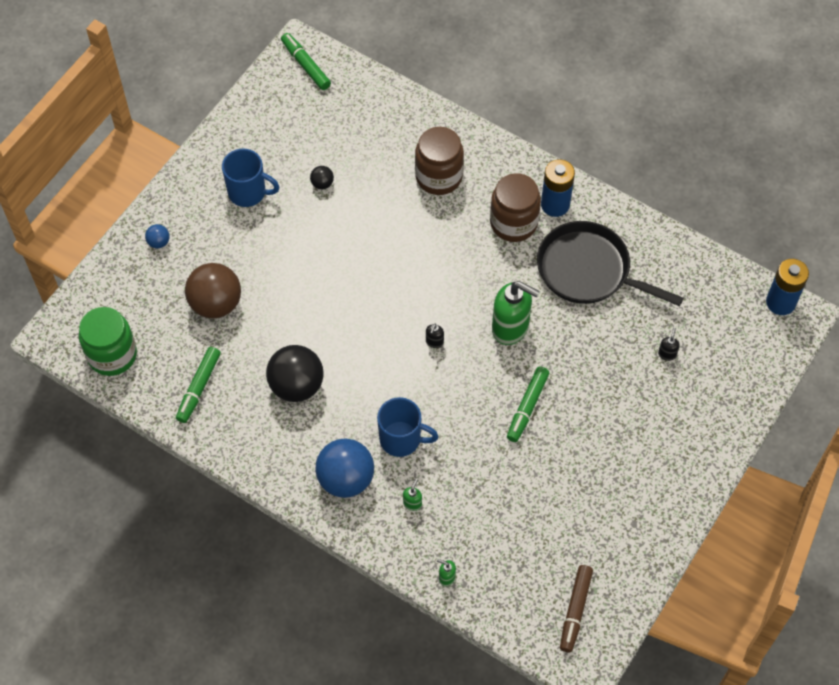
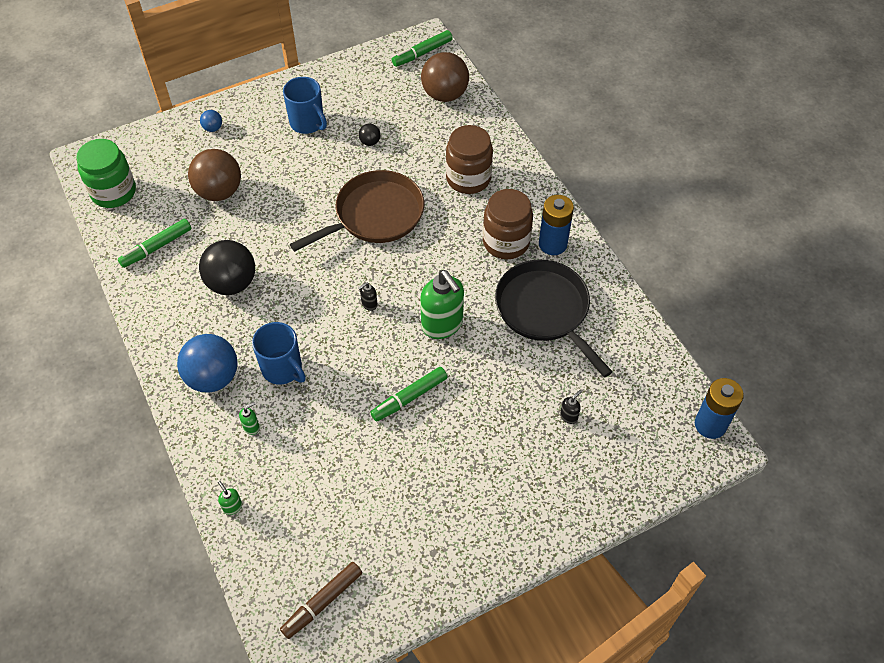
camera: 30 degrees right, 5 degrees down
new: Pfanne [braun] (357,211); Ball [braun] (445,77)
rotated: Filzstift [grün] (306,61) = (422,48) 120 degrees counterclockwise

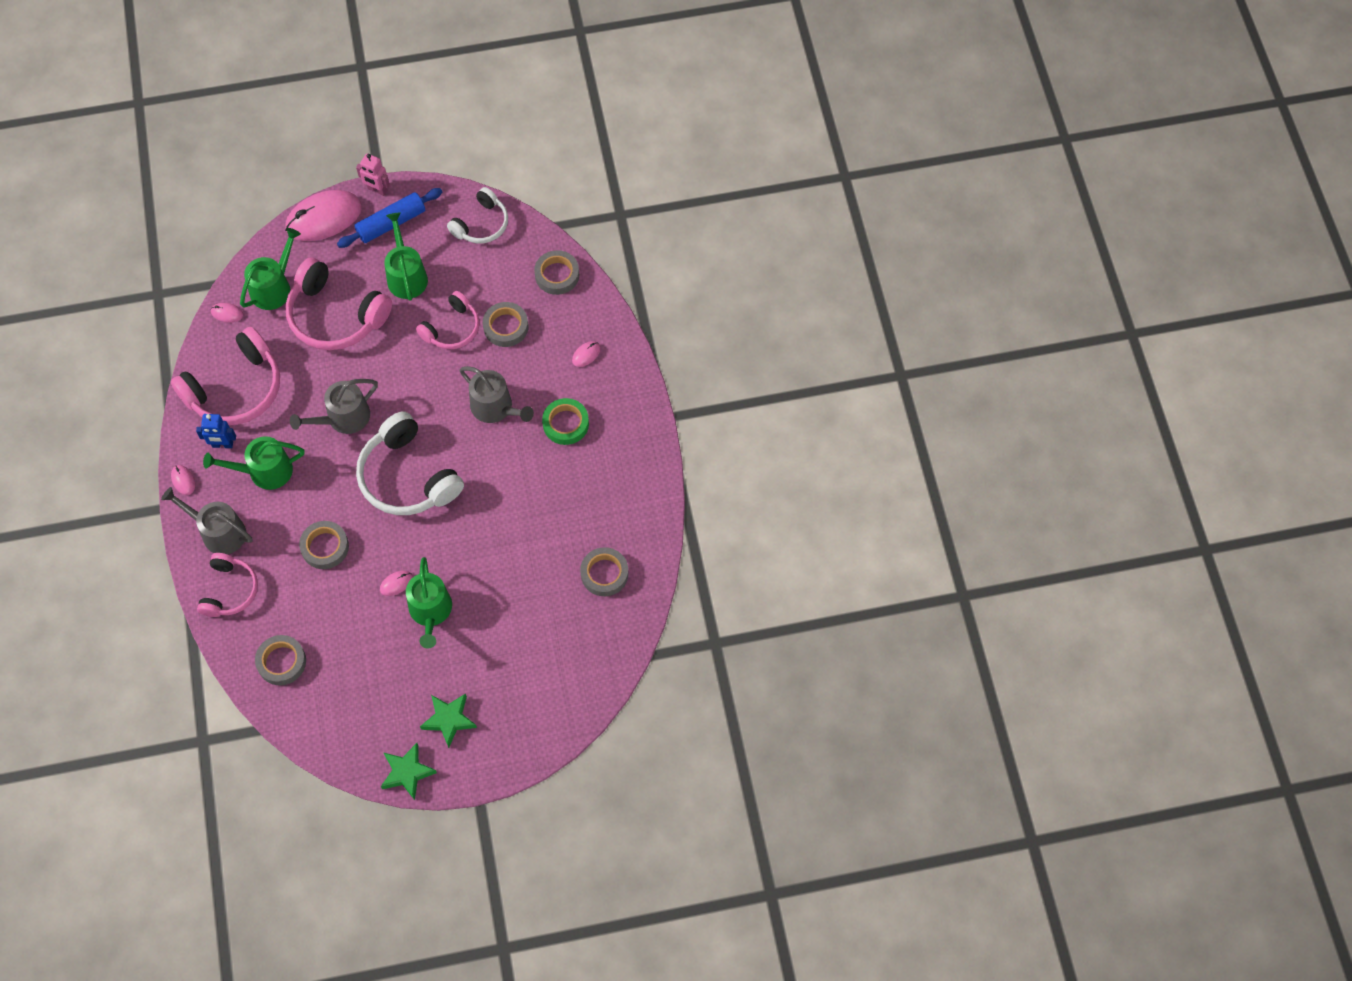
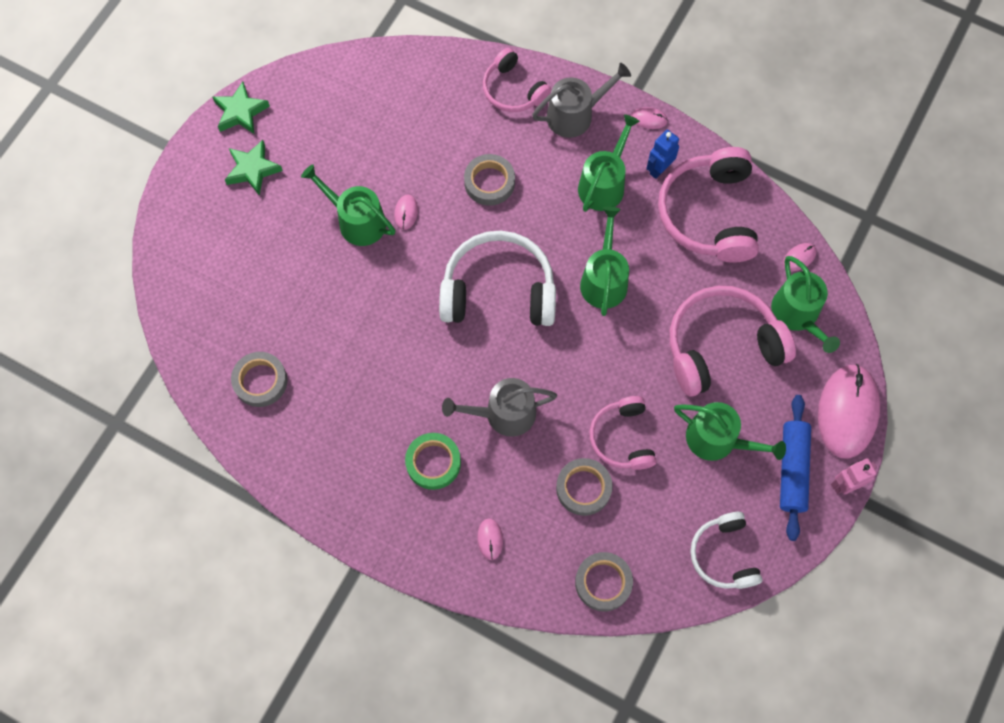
camera: 130 degrees right, 5 degrees up
gone: Klebeband [grau] (280,660)
repainted: Gießkanne [grau] (334,406) to Gießkanne [grün] (604,261)

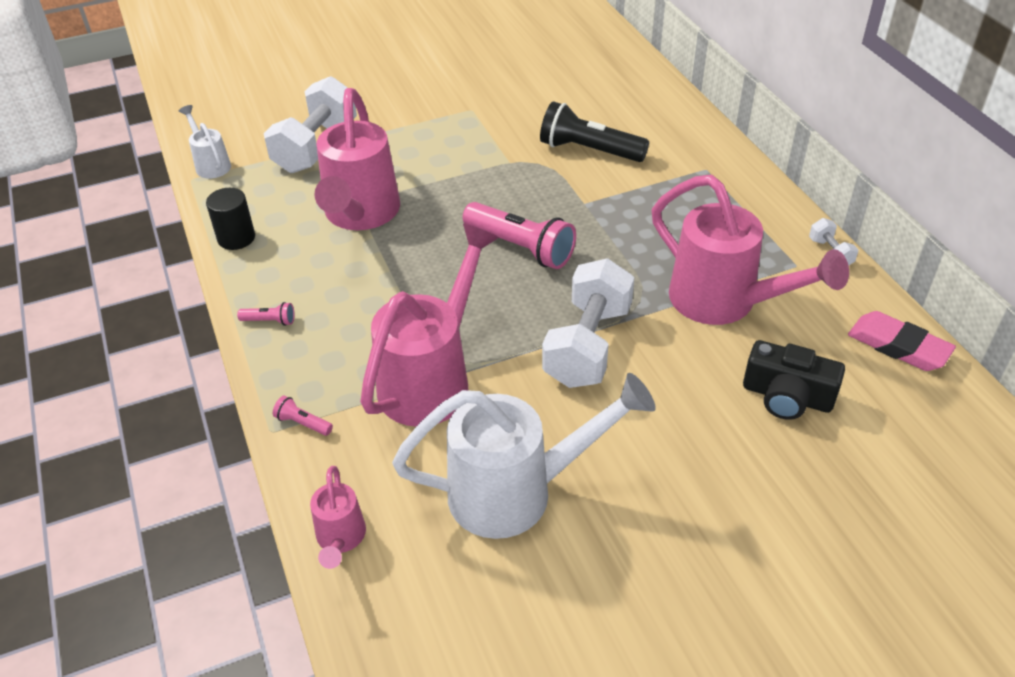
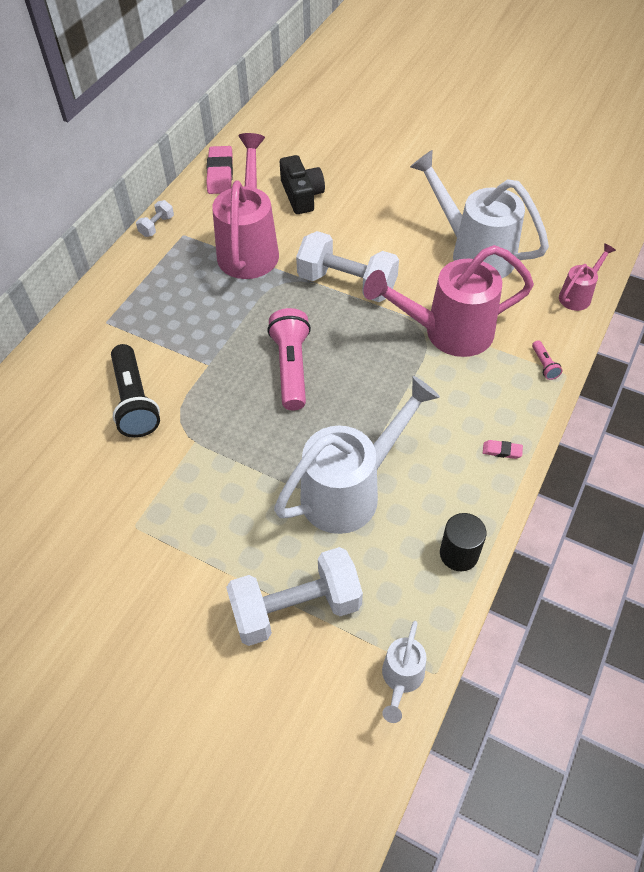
camera: 130 degrees left, 10 degrees up
swapped: Taschenlampe [rosa] (266,314) to Radiergummi [rosa] (503,449)
repainted: Gießkanne [rosa] (357,159) to Gießkanne [weiß] (357,455)
rotated: Hantel [weiß] (588,323) = (347,266) 45 degrees clockwise

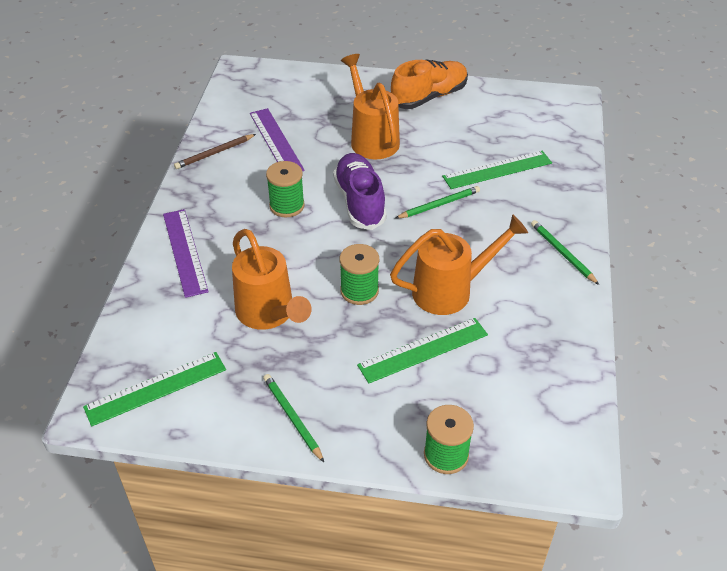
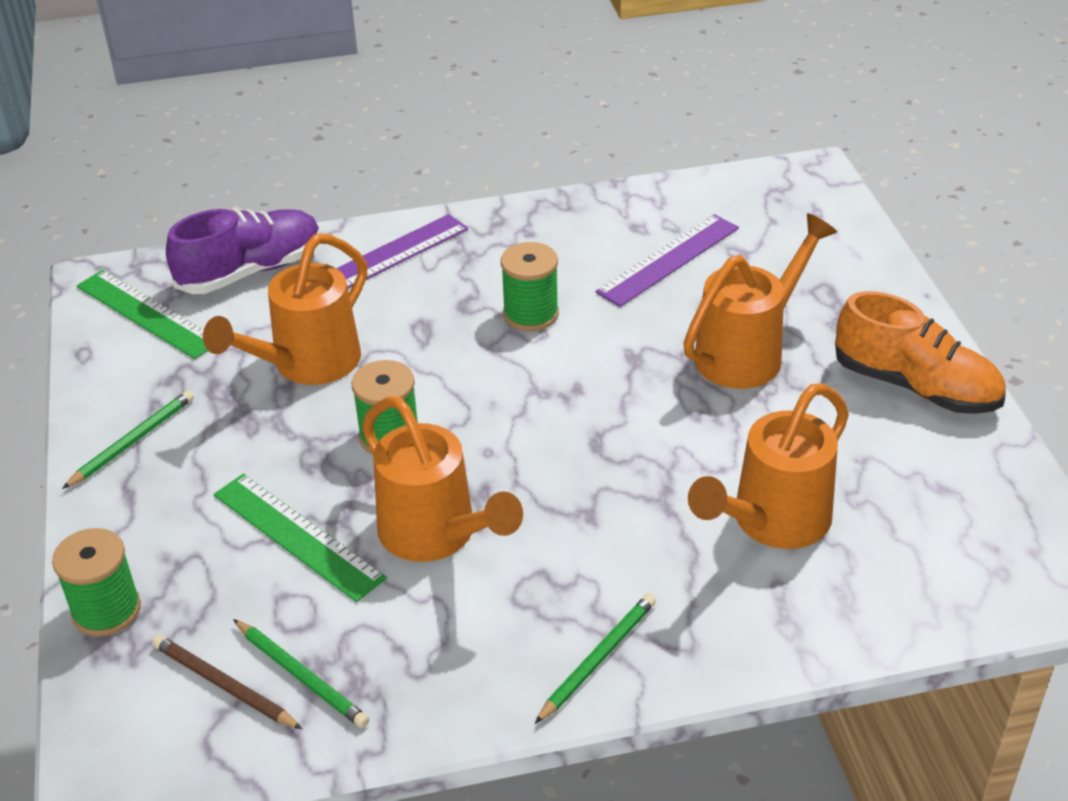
camera: 70 degrees right, 5 degrees down
shifted: Bleistift [braun] (215,151) to (227,682); Schuh [lila] (360,191) to (243,251); Bleistift [grün] (437,202) to (301,673)
swapped: Lineal [grün] (497,170) to Gießkanne [orange] (768,466)

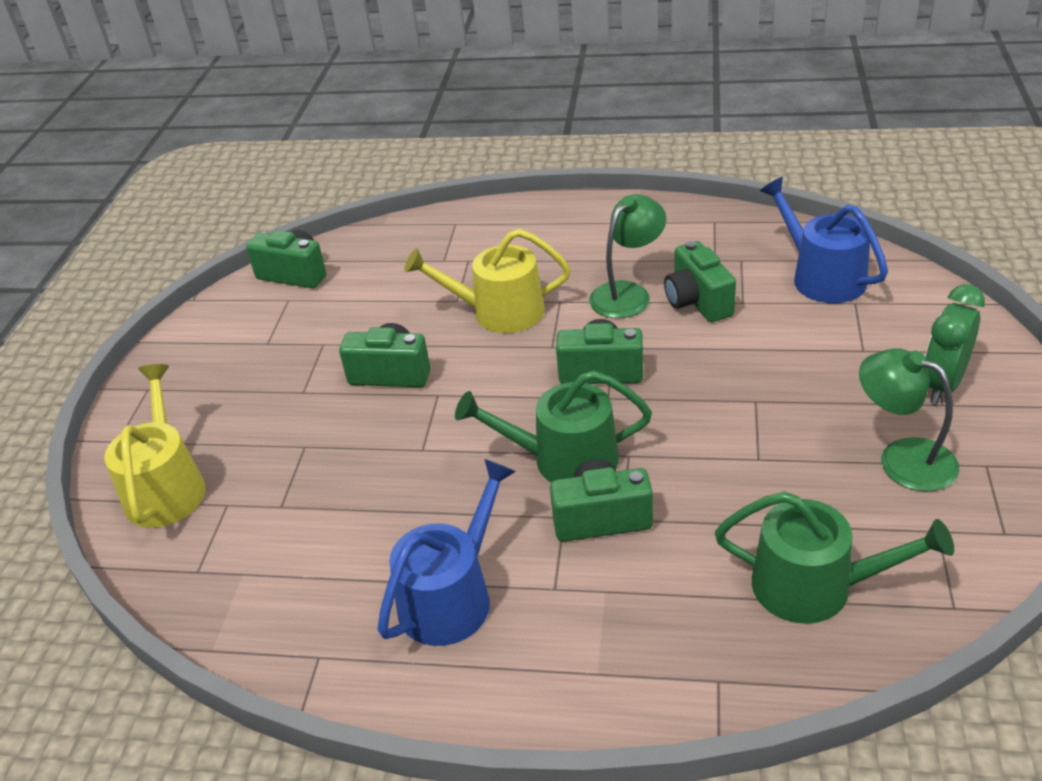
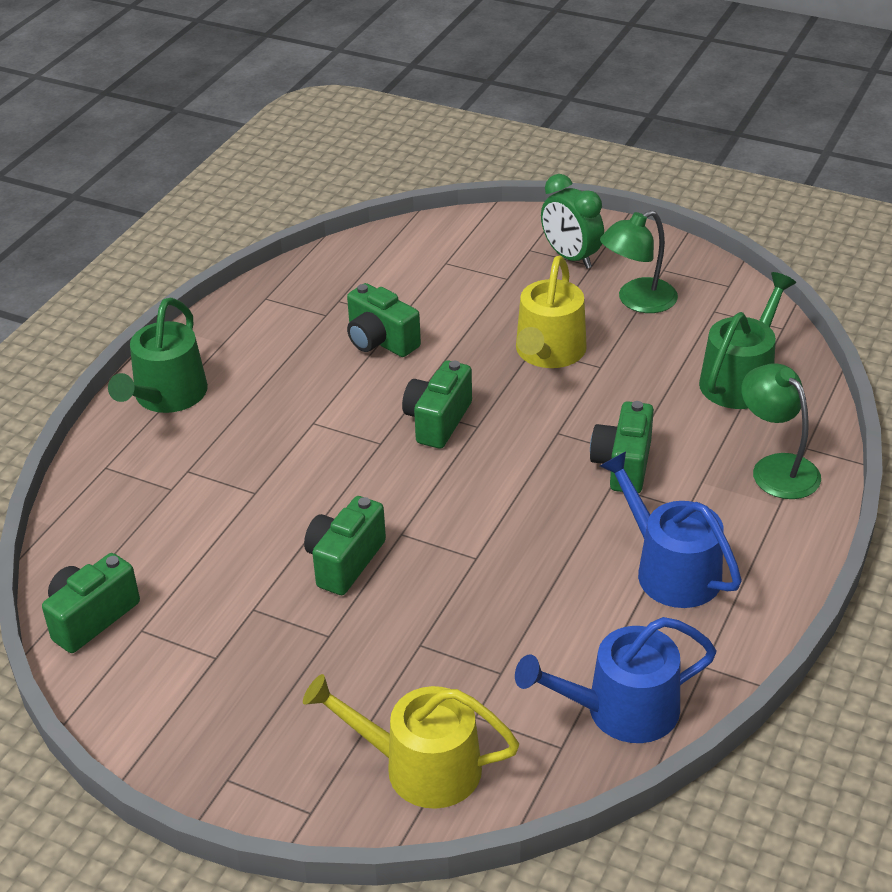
camera: 75 degrees left, 0 degrees up
shifted: Gießkanne [gelb] (487,281) to (551,312); Gießkanne [grün] (553,426) to (158,355); Lampe [grün] (627,256) to (781,431); Gießkanne [blau] (824,240) to (615,680)
rotated: Kamera [grün] (700,281) = (384,320) 45 degrees clockwise

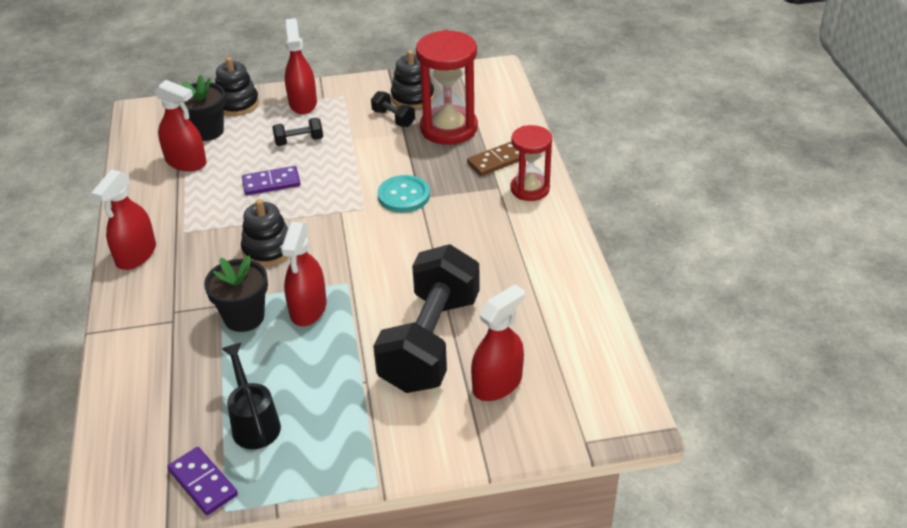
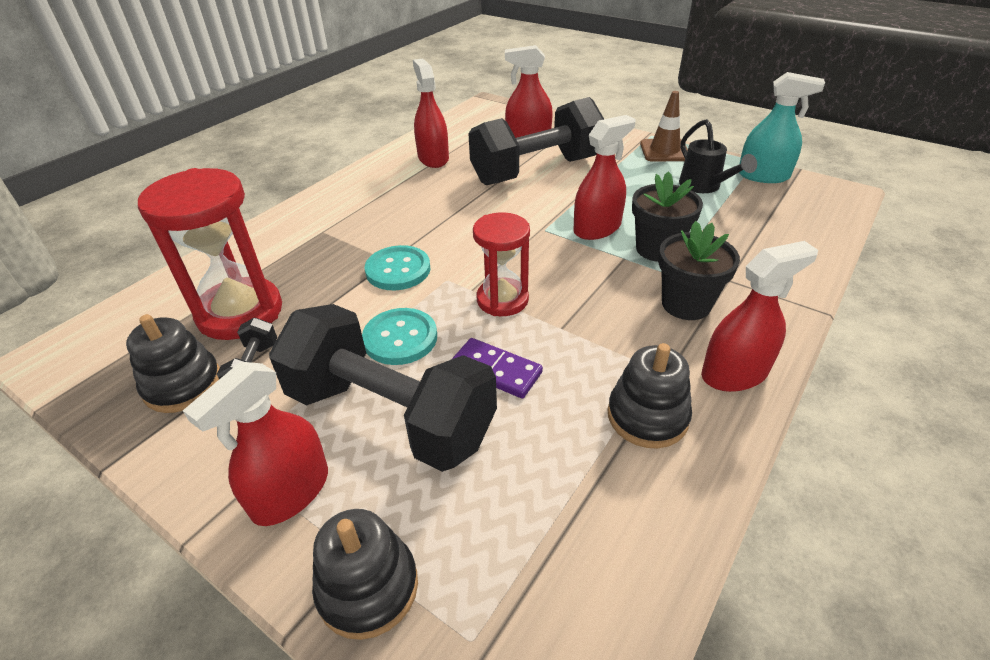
camera: 135 degrees left, 0 degrees up
gone: Dominostein [braun] (493,159)
new: Knopf [türkis] (399,336); Leitkegel [braun] (664,126)
shifted: Sprühflasche [rot] (180,125) to (431,113); Blumentopf [schwarz] (203,108) to (699,270); Stapelspielzeug [schwarz] (265,233) to (650,396); Sanduhr [rot] (531,163) to (501,264)
swapped: Dominostein [lila] (203,481) to Sprühflasche [türkis] (782,127)
rotated: Gießkanne [schwarz] (251,396) = (718,156) 45 degrees counterclockwise
scaled: Hantel [schwarz] (297,132) = (383,388) x2.50

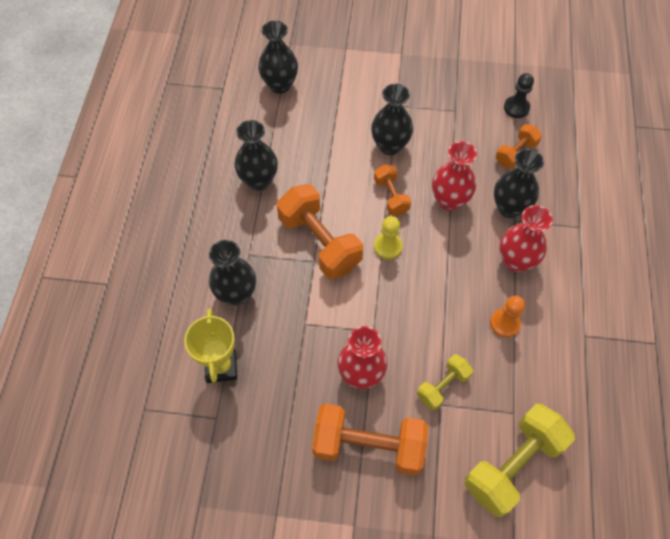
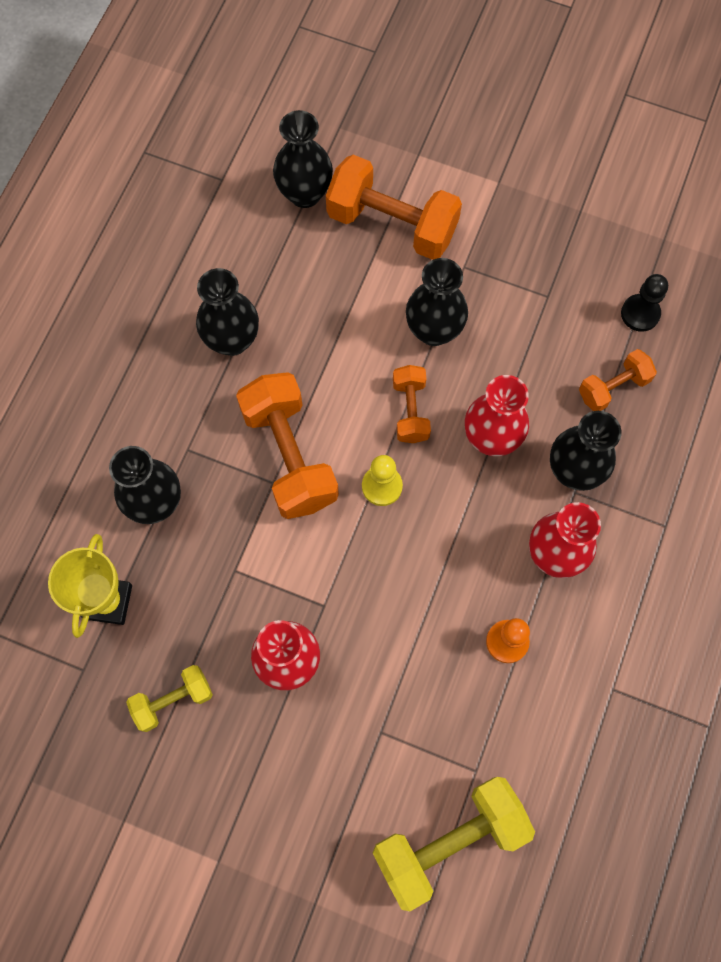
camera: 15 degrees right, 10 degrees up
shifted: Hantel [orange] (370,439) to (394,207); Hantel [gelb] (445,382) to (169,698)

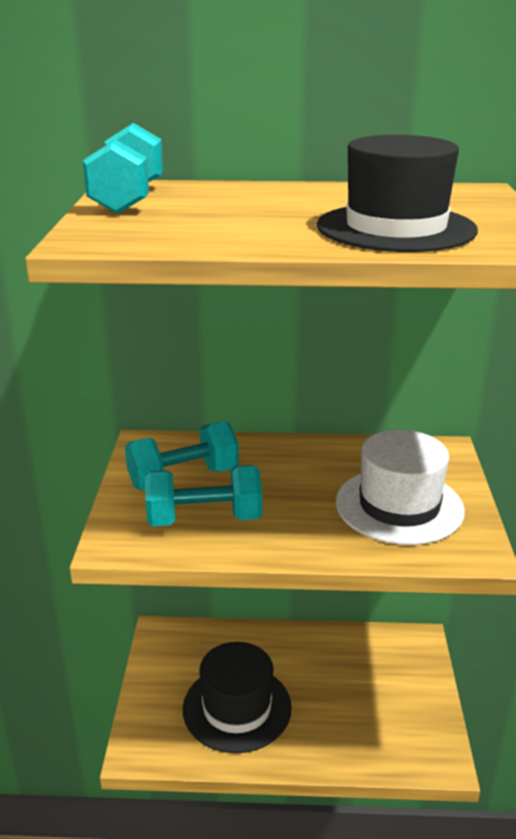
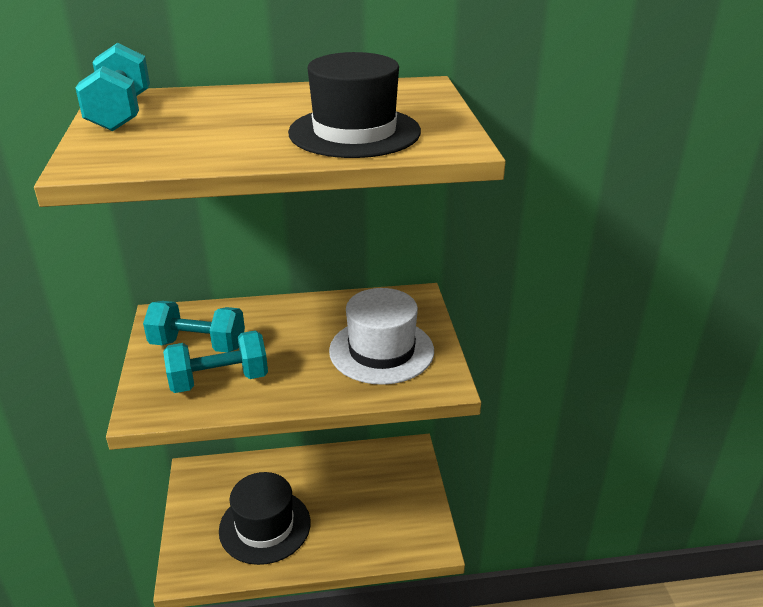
camera: 10 degrees left, 5 degrees up
rotated: Hantel [türkis] (182,455) = (194,326) 45 degrees clockwise

